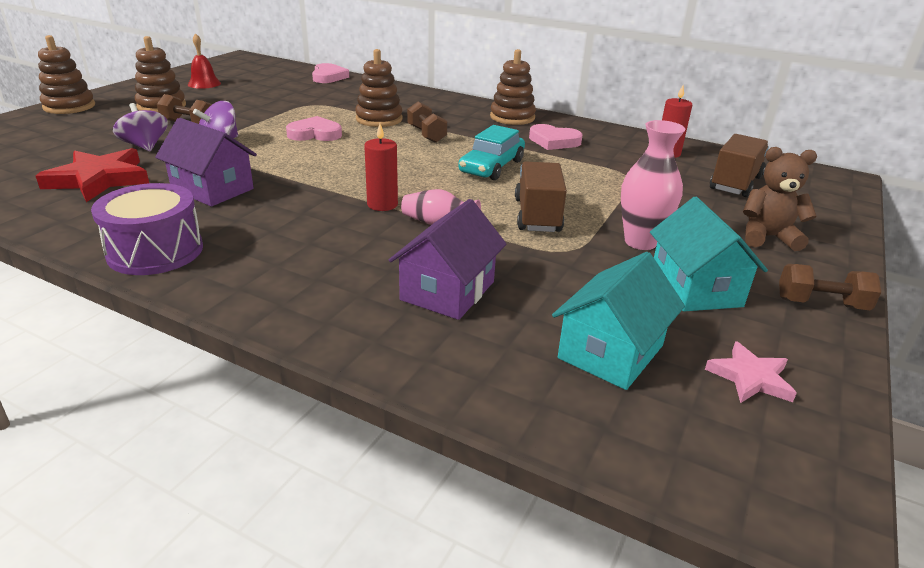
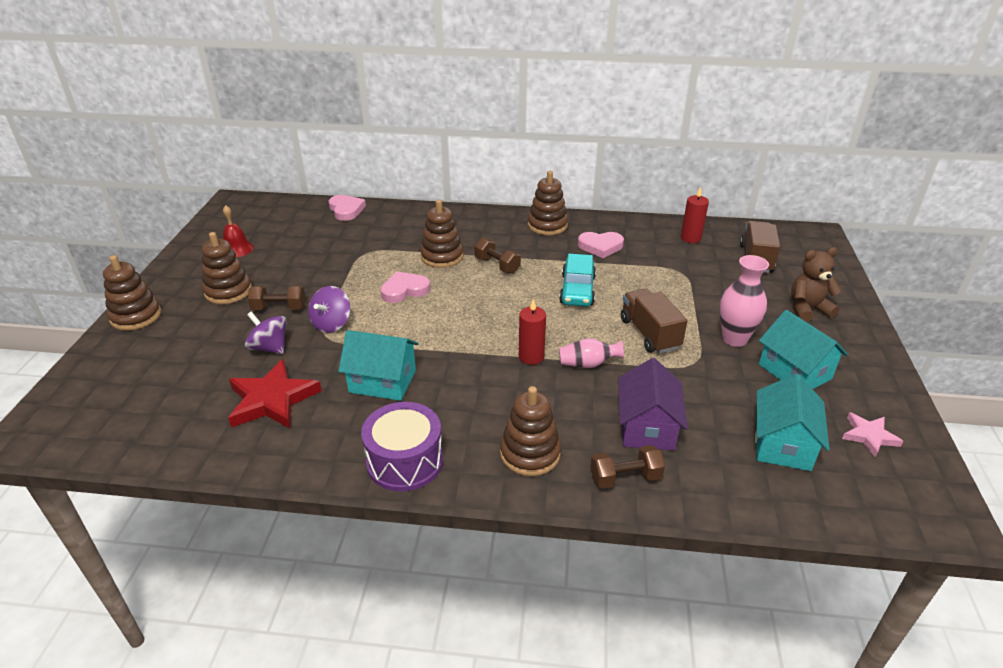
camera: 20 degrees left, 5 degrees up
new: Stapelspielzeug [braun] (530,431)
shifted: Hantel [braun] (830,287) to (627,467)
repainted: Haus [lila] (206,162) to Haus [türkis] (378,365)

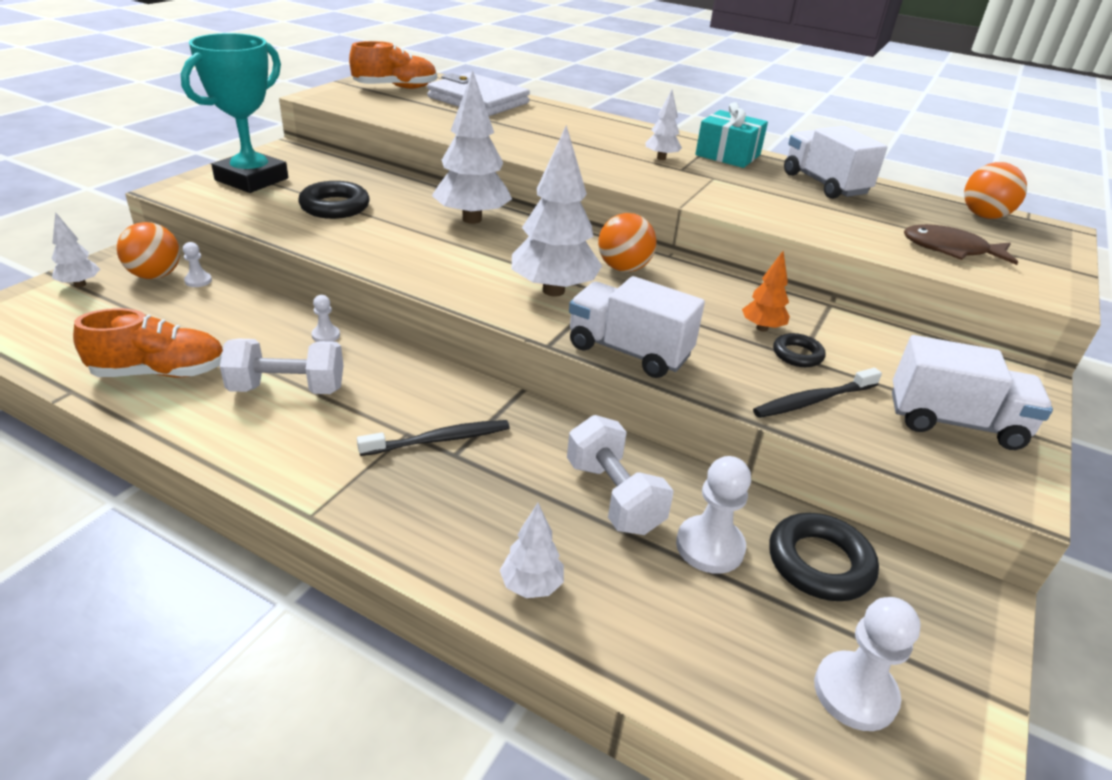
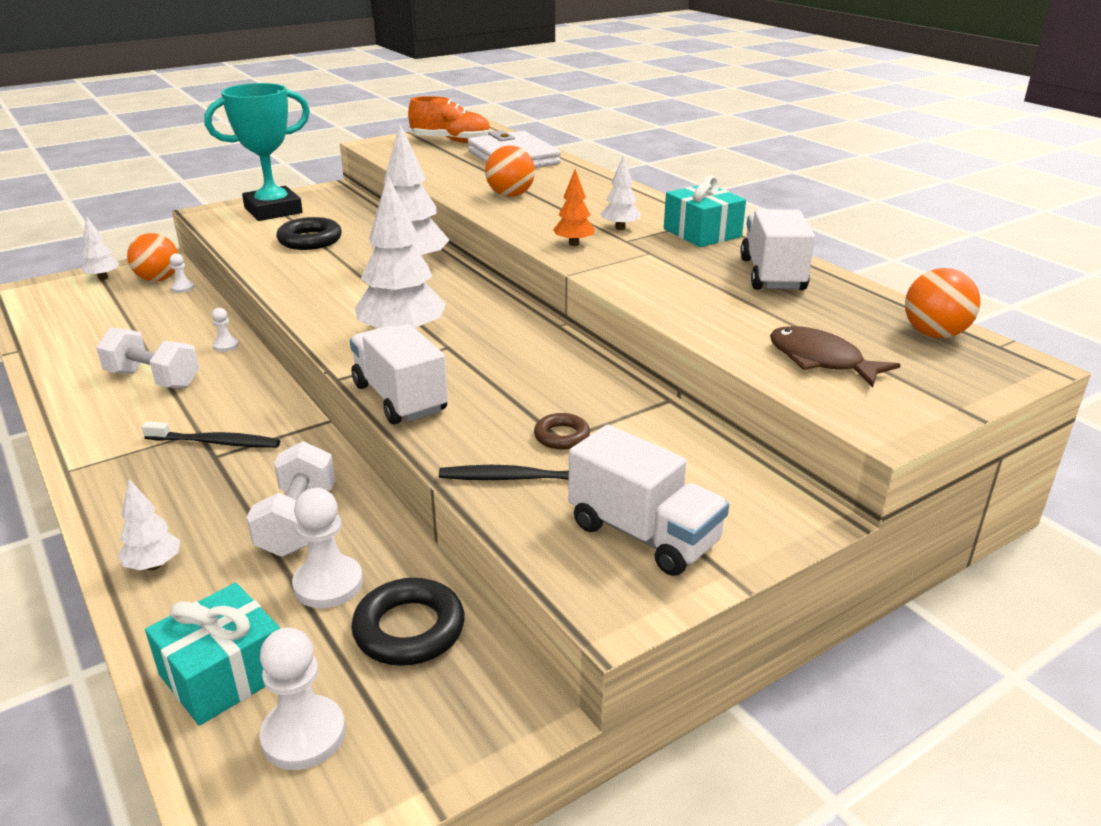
camera: 30 degrees right, 5 degrees down
gone: Schuh [orange] (148,342)
new: Geschenk [türkis] (212,654)
shifted: Ball [orange] (627,242) to (510,171); Baum [orange] (766,291) to (574,207)
repainted: Ring [schwarz] (799,350) to Ring [braun] (562,431)

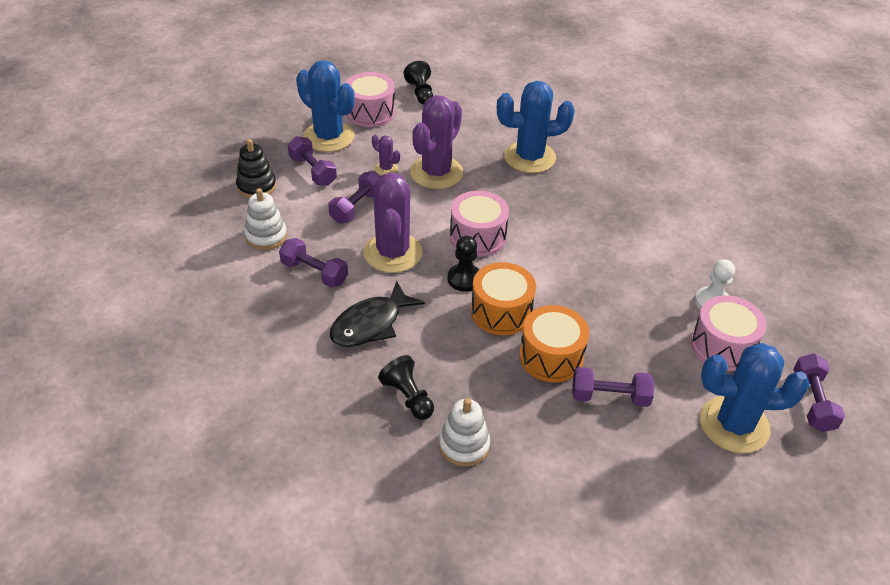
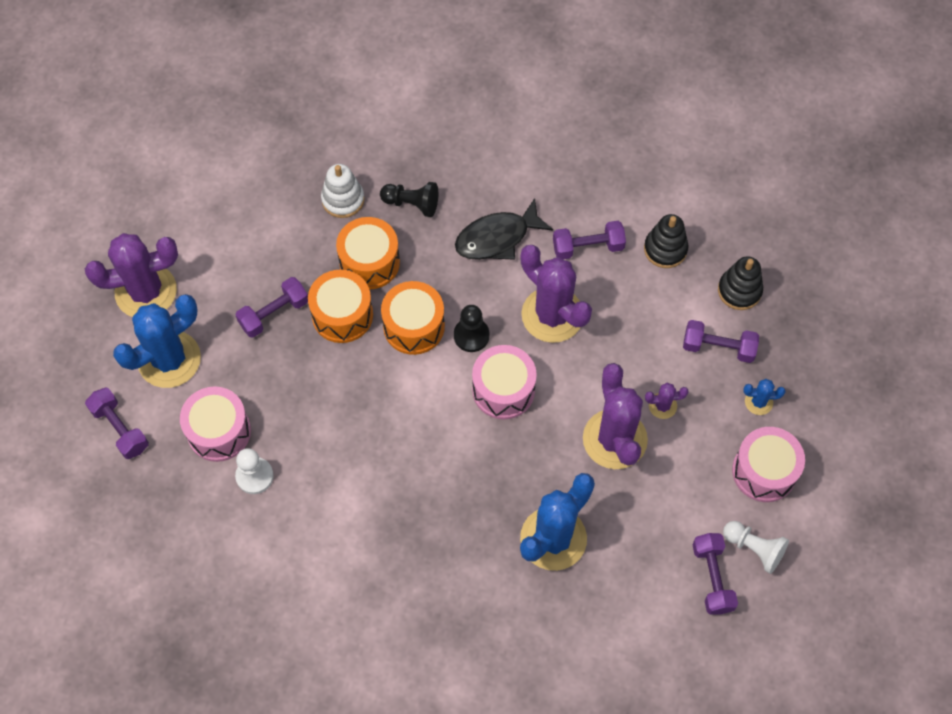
camera: 140 degrees right, 20 degrees up
new: Kaktus [lila] (131,275); Trommel [orange] (368,253)
shifted: Hantel [lila] (354,197) to (715,574)
repainted: Stapelspielzeug [weiß] (265,219) to Stapelspielzeug [schwarz] (666,241); Bauer [schwarz] (418,83) to Bauer [weiß] (756,547)
rotated: Fisch [schwarz] (377,314) = (504,229) 120 degrees counterclockwise
scaled: Kaktus [blau] (325,106) = (764,397) x0.44

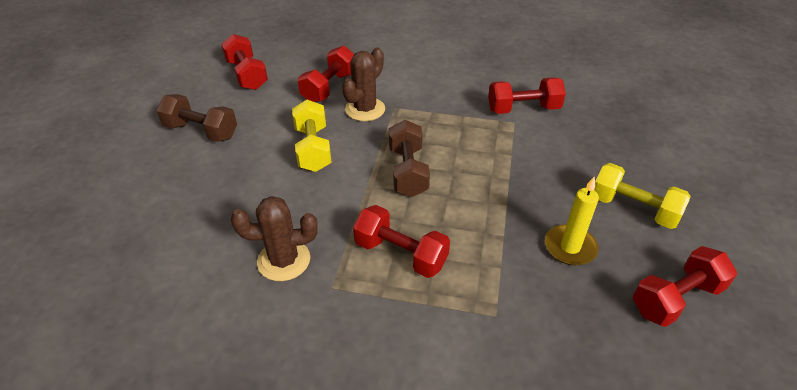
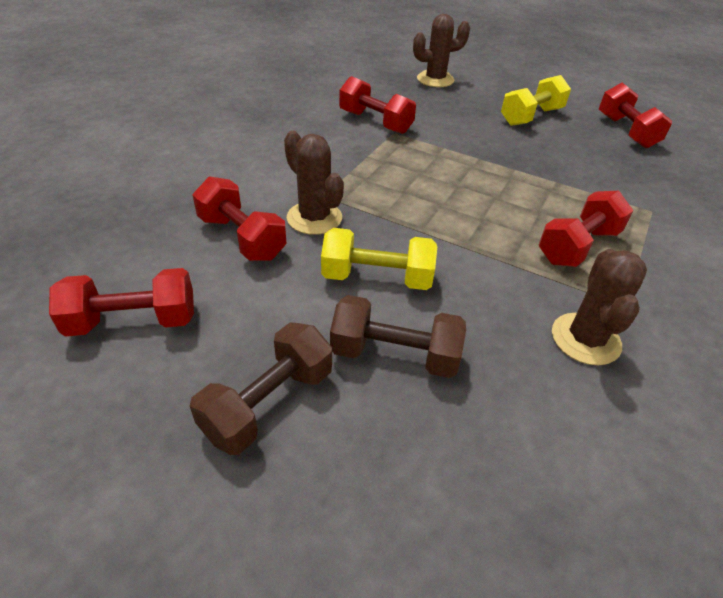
camera: 75 degrees left, 0 degrees up
gone: Kerze [gelb] (572,221)
new: Kaktus [braun] (441,50)
shifted: Hantel [braun] (409,158) to (398,336)
rotated: Hantel [rot] (527,95) = (377,105) 60 degrees counterclockwise

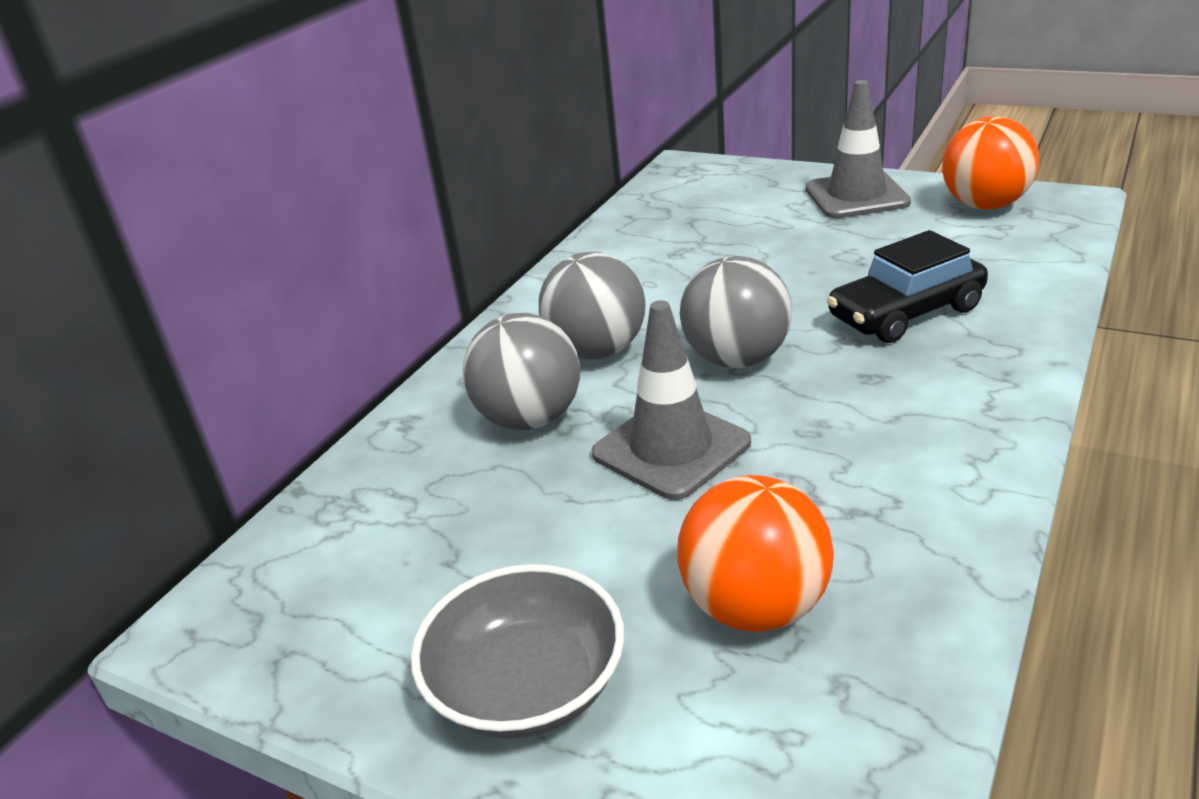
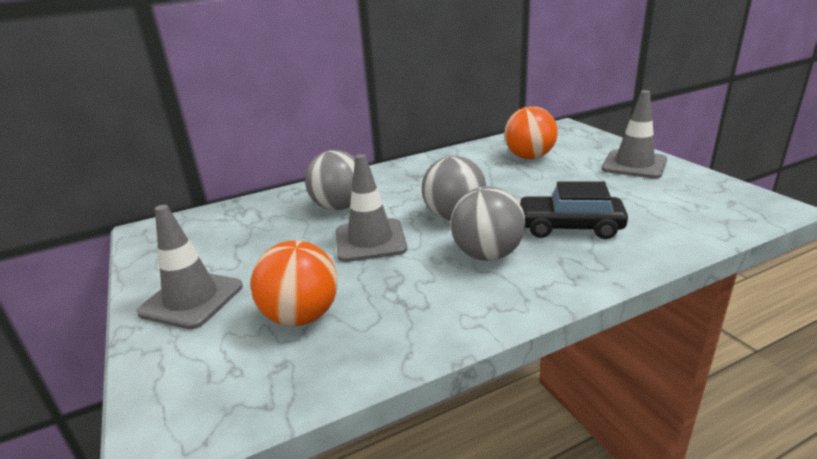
camera: 35 degrees right, 5 degrees down
shifted: Ball [grau] (592,305) to (487,223); Ball [orange] (990,163) to (531,132)
swapped: Schüssel [grau] (517,651) to Leitkegel [grau] (189,267)

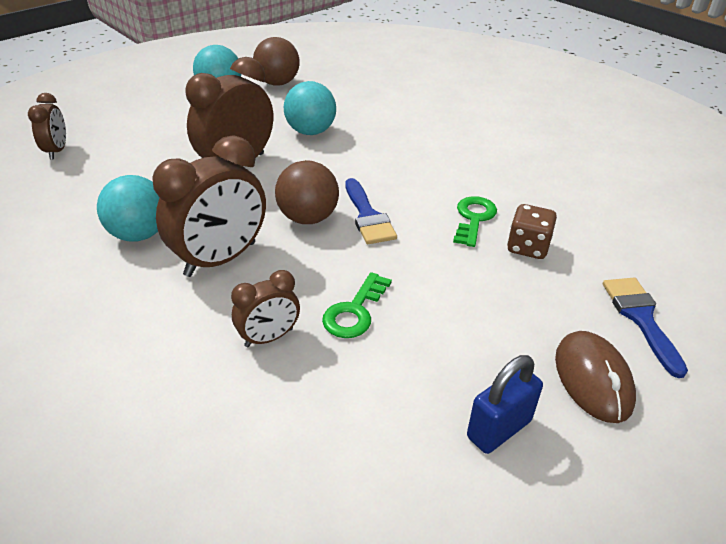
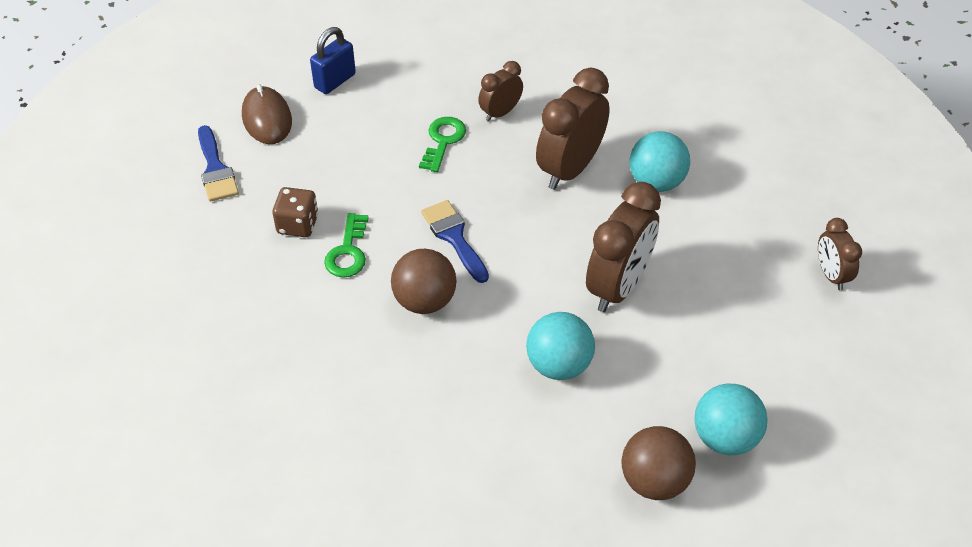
camera: 170 degrees right, 10 degrees up
shifted: Ball [braun] (307,192) to (424,281)

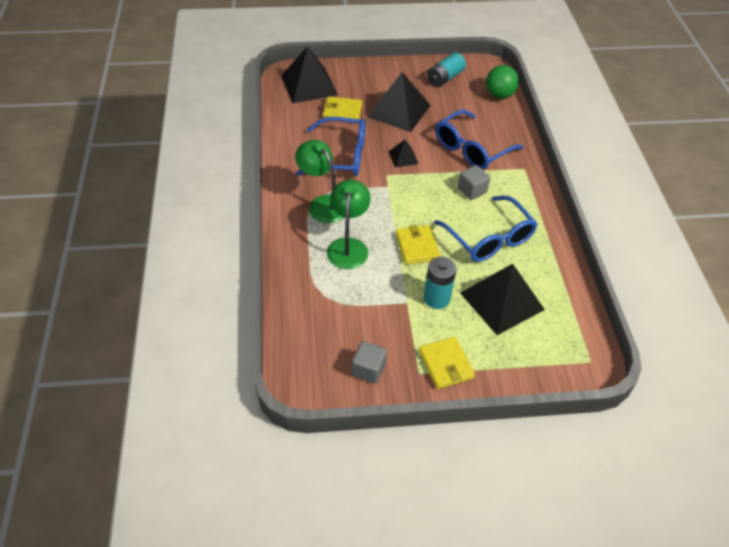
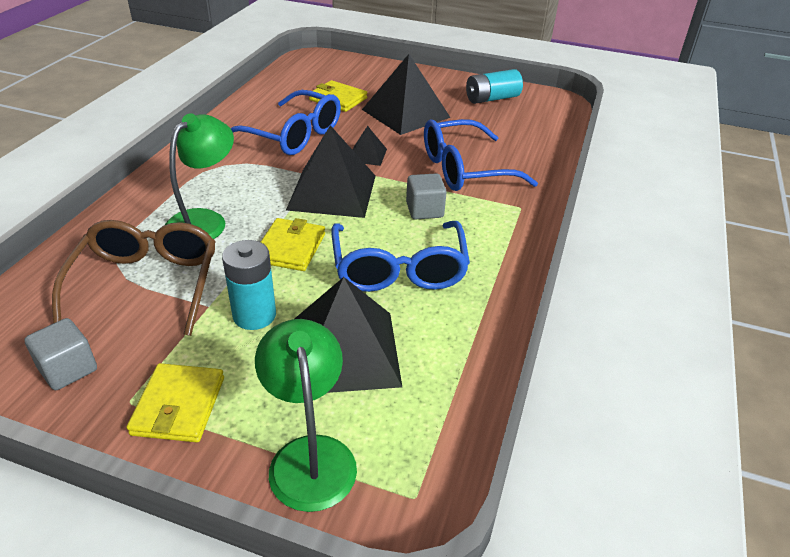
camera: 25 degrees right, 10 degrees down
gone: Ball [grün] (502,82)
new: Brille [braun] (134,278)
shifted: Pyramide [schwarz] (309,74) to (330,171); Lampe [grün] (319,181) to (306,415)

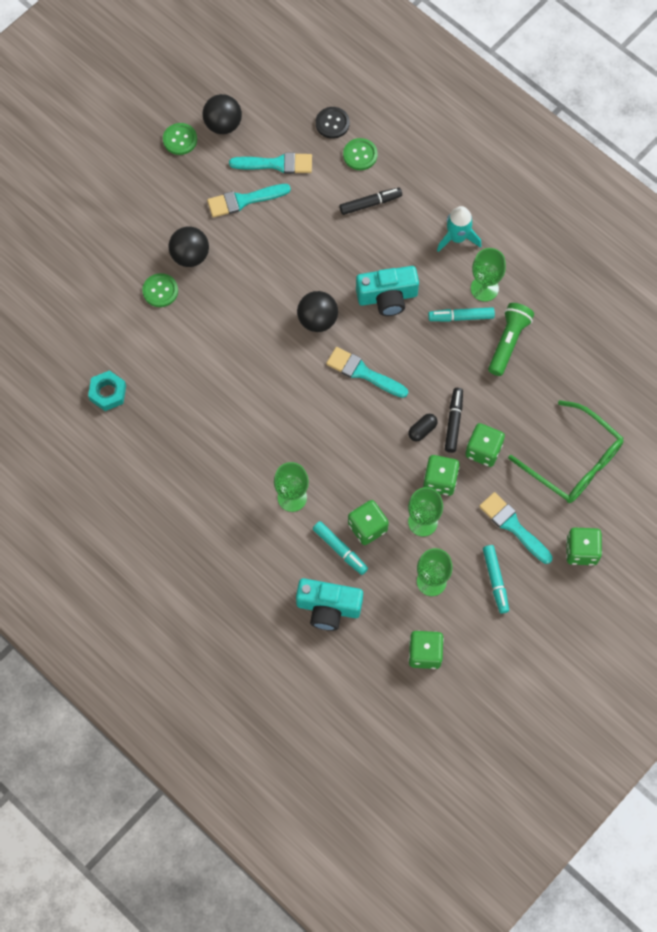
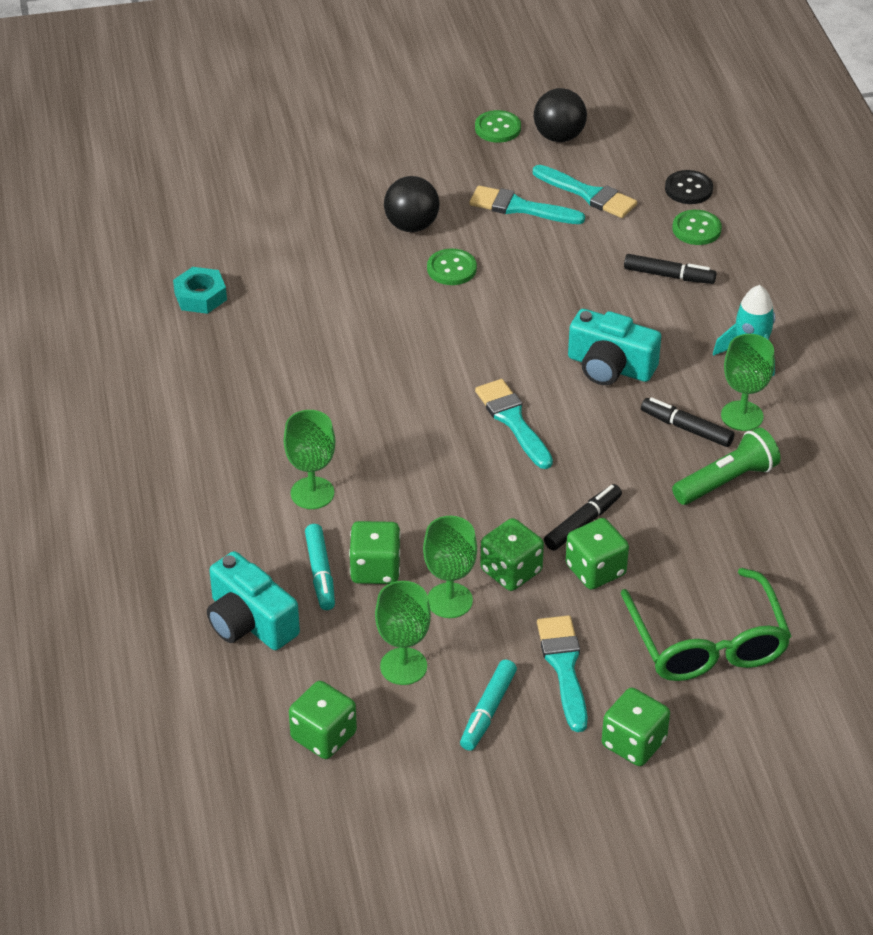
camera: 35 degrees right, 25 degrees down
gone: Ball [schwarz] (317,311); Kapsel [schwarz] (423,427)
shifted: Knopf [grün] (160,290) to (452,267)
repainted: Filzstift [türkis] (461,314) to Filzstift [schwarz] (687,422)

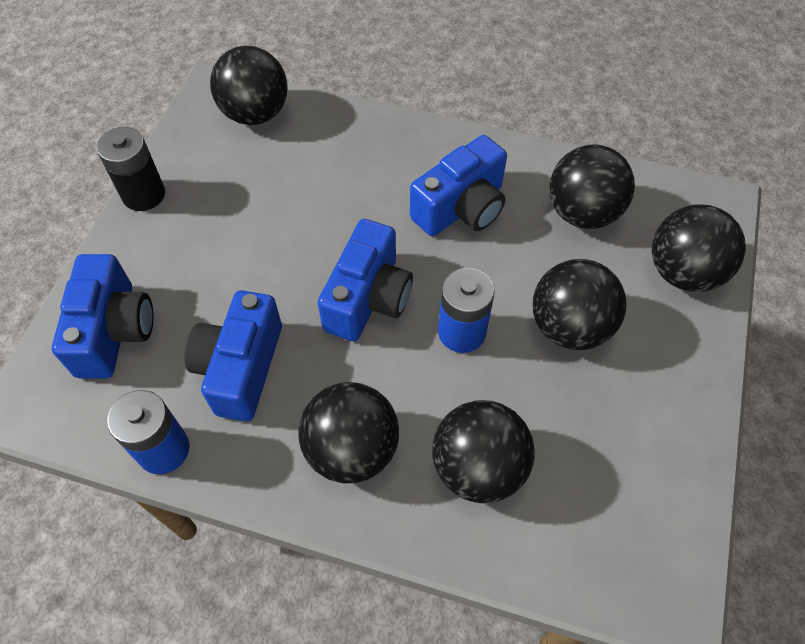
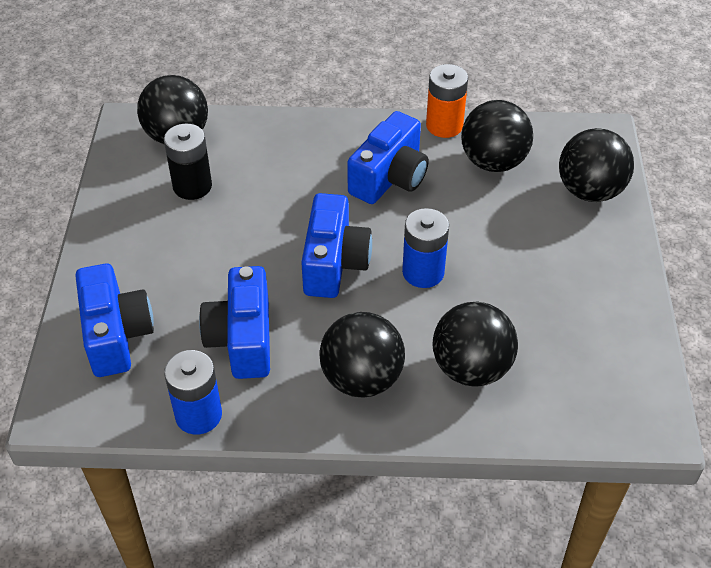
camera: 15 degrees left, 10 degrees down
gone: Ball [schwarz] (580,304)
new: Batterie [orange] (447,101)
shifted: Batterie [schwarz] (131,169) to (188,162)

